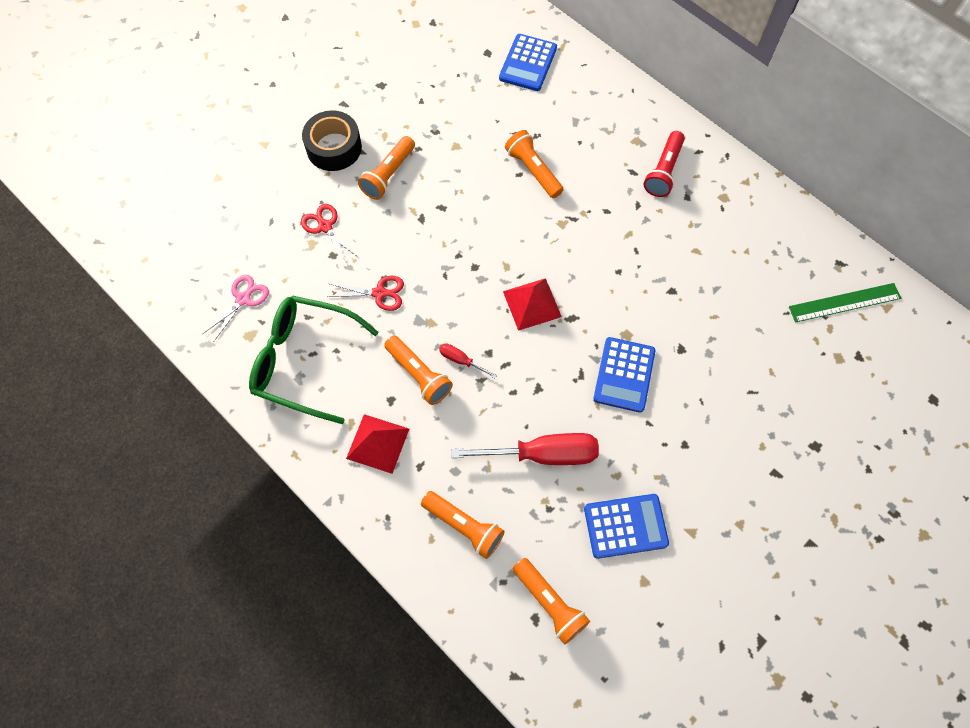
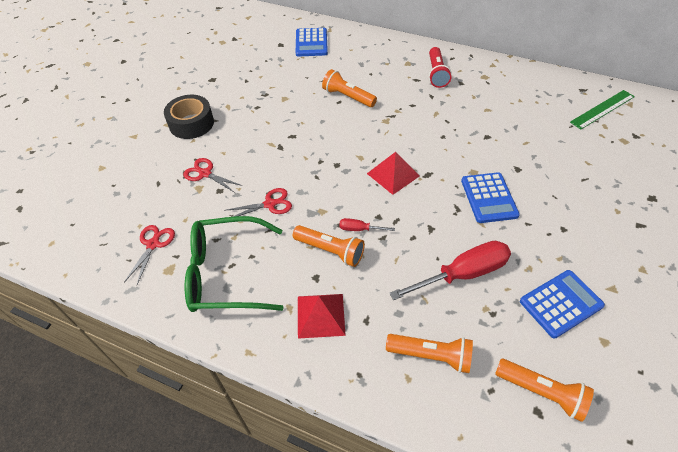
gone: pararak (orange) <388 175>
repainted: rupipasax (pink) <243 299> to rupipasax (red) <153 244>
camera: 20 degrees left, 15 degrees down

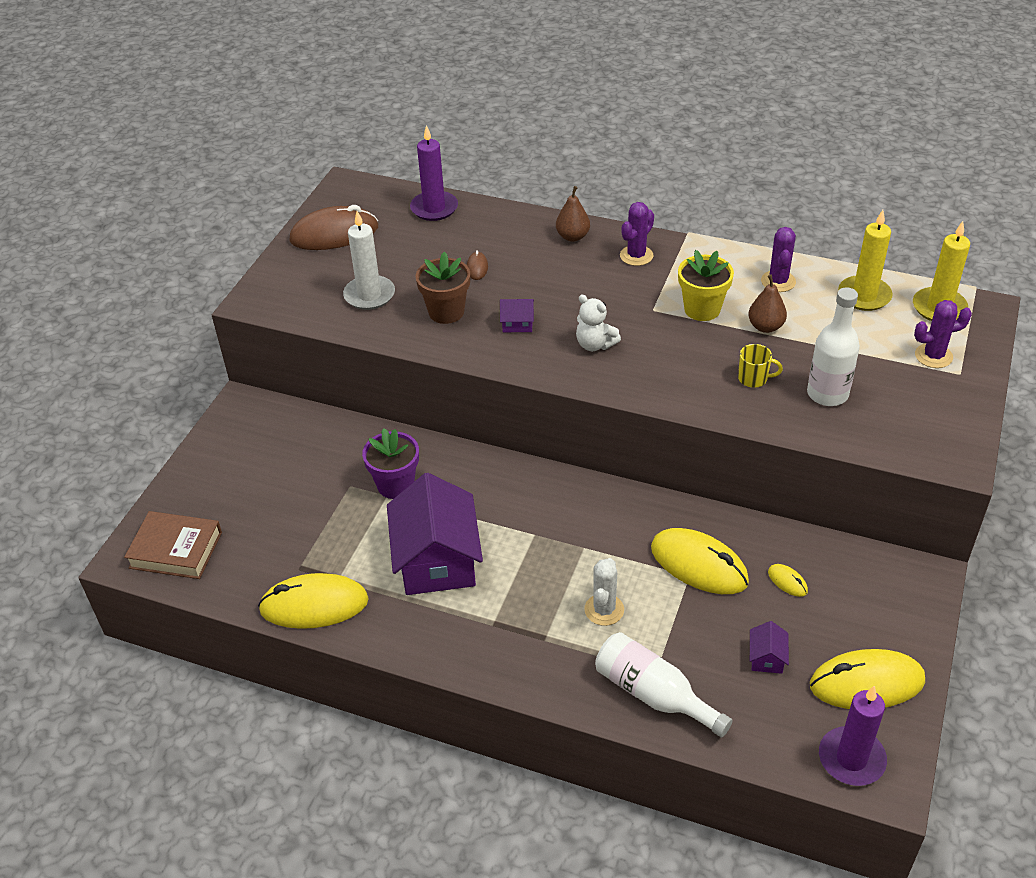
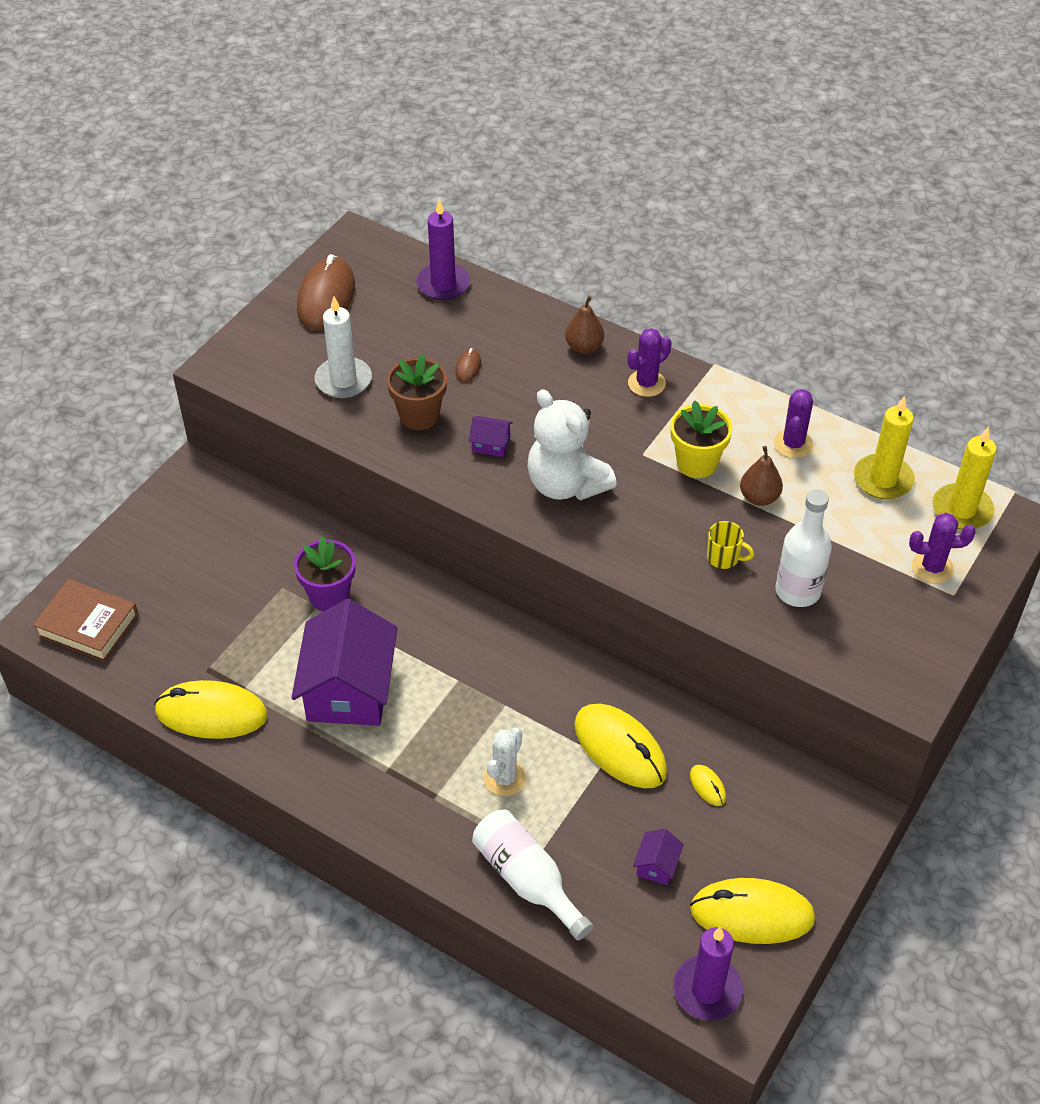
rotated: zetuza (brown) <334 234> = <326 298> 75 degrees counterclockwise
scaled: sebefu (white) <595 344> = <566 485> x1.78
camera: 10 degrees right, 5 degrees up

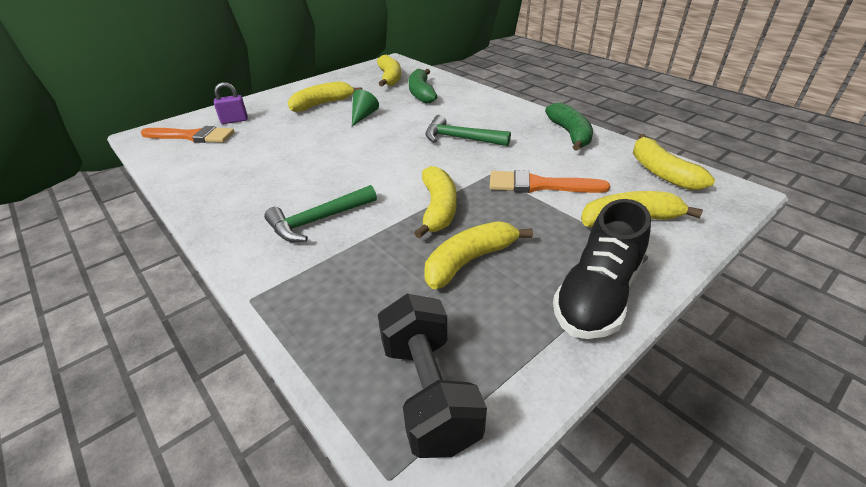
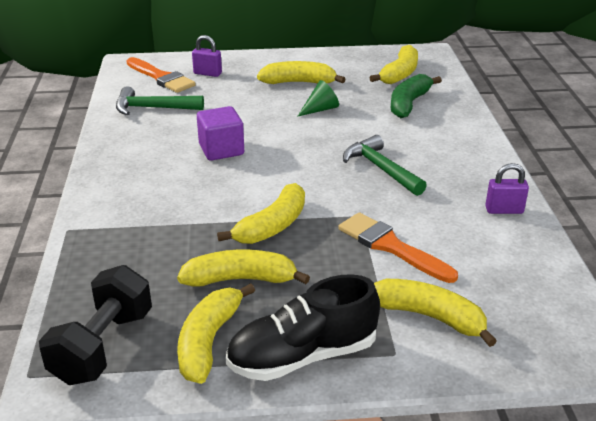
new: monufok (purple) <221 150>
shifted: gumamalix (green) <318 221> to <152 108>; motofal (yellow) <661 172> to <208 341>
swapped: motofal (green) <570 134> to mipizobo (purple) <504 210>
camera: 35 degrees right, 5 degrees down

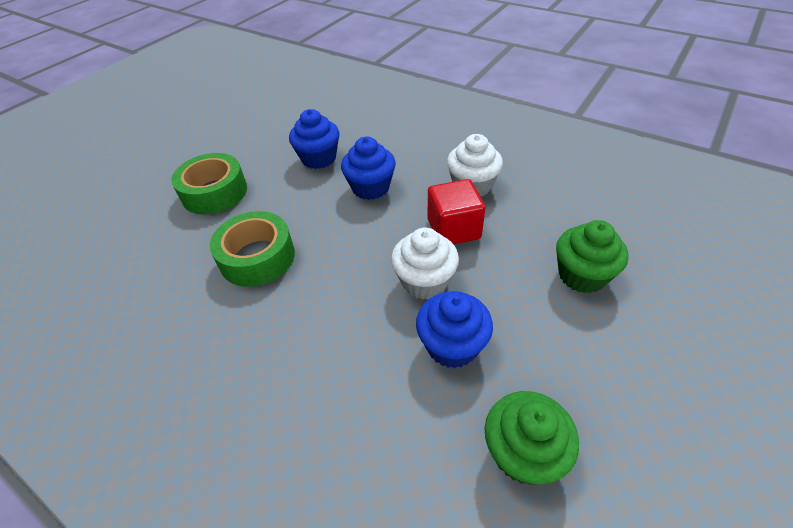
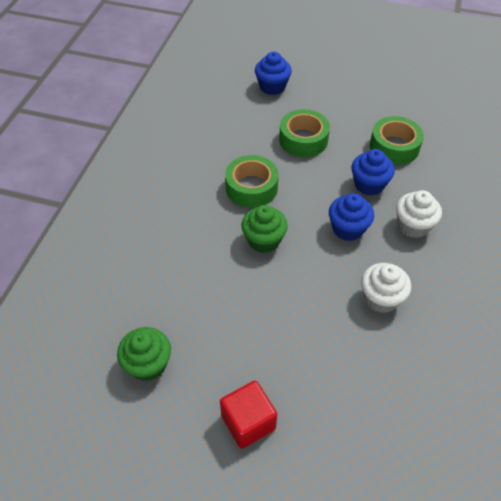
new: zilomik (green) <394 147>
shifted: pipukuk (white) <424 281> to <413 226>; pipukuk (blue) <452 346> to <272 87>; monufok (red) <453 229> to <248 422>; pipukuk (green) <582 275> to <264 240>
camera: 70 degrees right, 5 degrees up

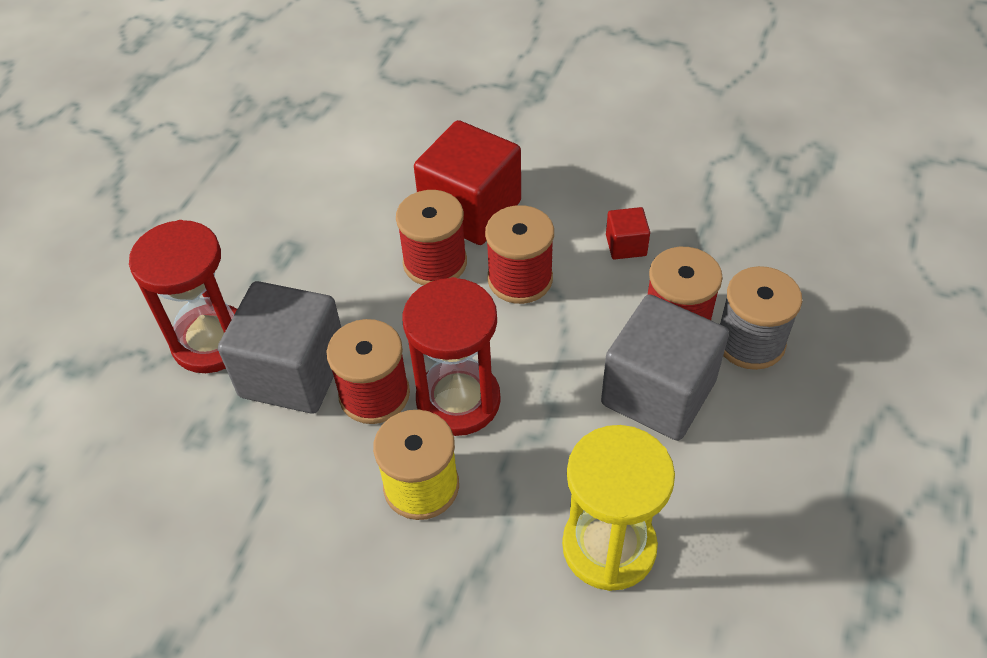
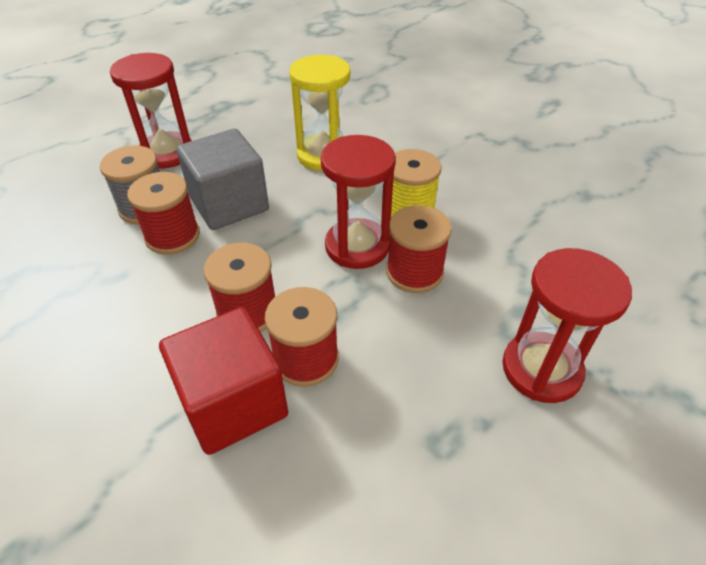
gone: monufok (grey) <293 373>; monufok (red) <626 245>
new: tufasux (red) <167 153>
camera: 155 degrees left, 5 degrees down

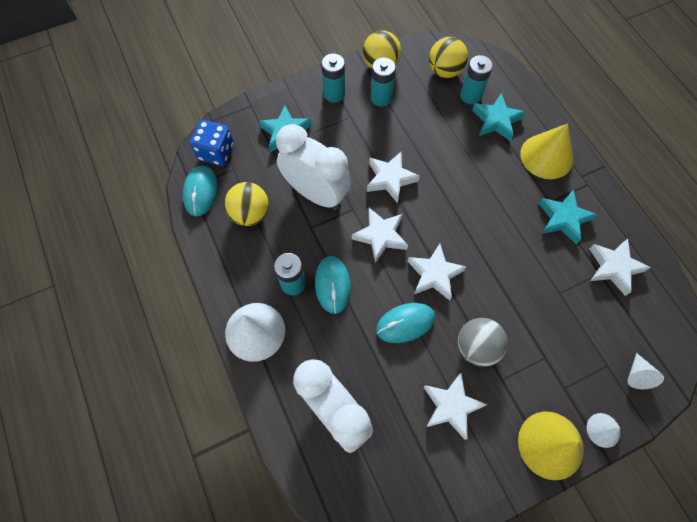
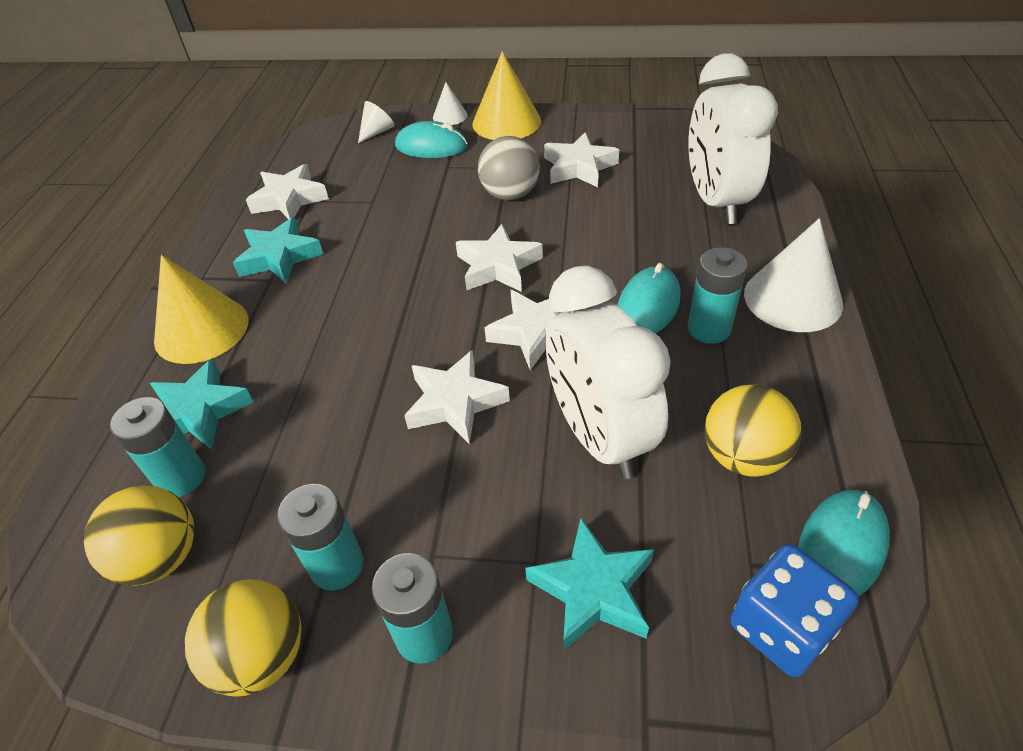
shifted: zetuza (turquoise) <405 323> to <431 146>
camera: 145 degrees left, 20 degrees down

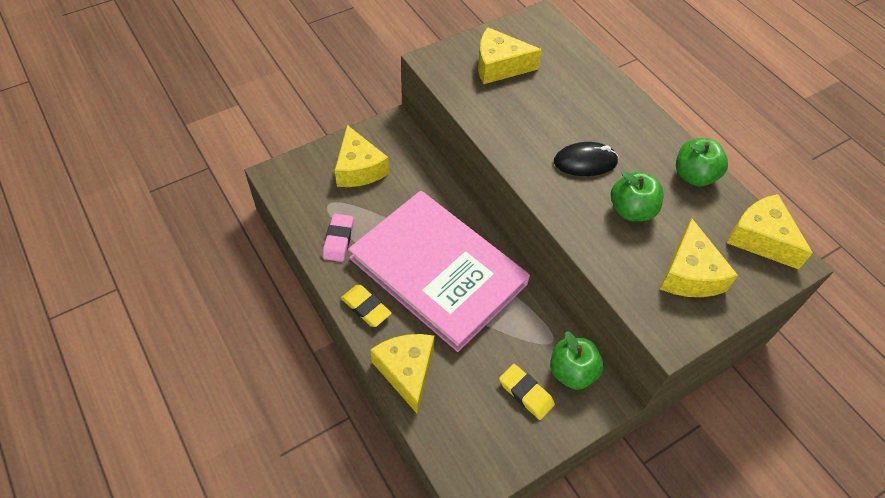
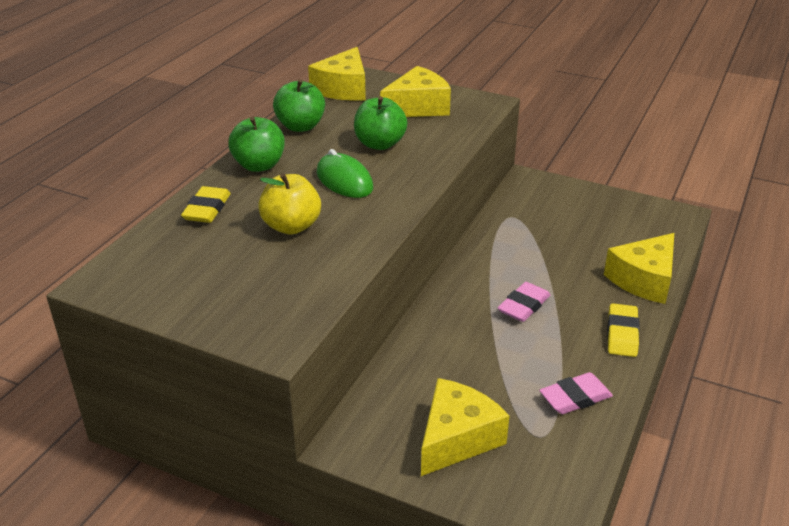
gone: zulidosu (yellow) <499 66>
new: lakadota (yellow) <291 226>
shifted: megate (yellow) <526 393> to <207 209>; lakadota (green) <572 372> to <259 165>
swapped: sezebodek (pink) <437 271> to megate (pink) <523 306>
repainted: zetuza (black) <585 162> to zetuza (green) <344 181>
camera: 120 degrees left, 20 degrees down

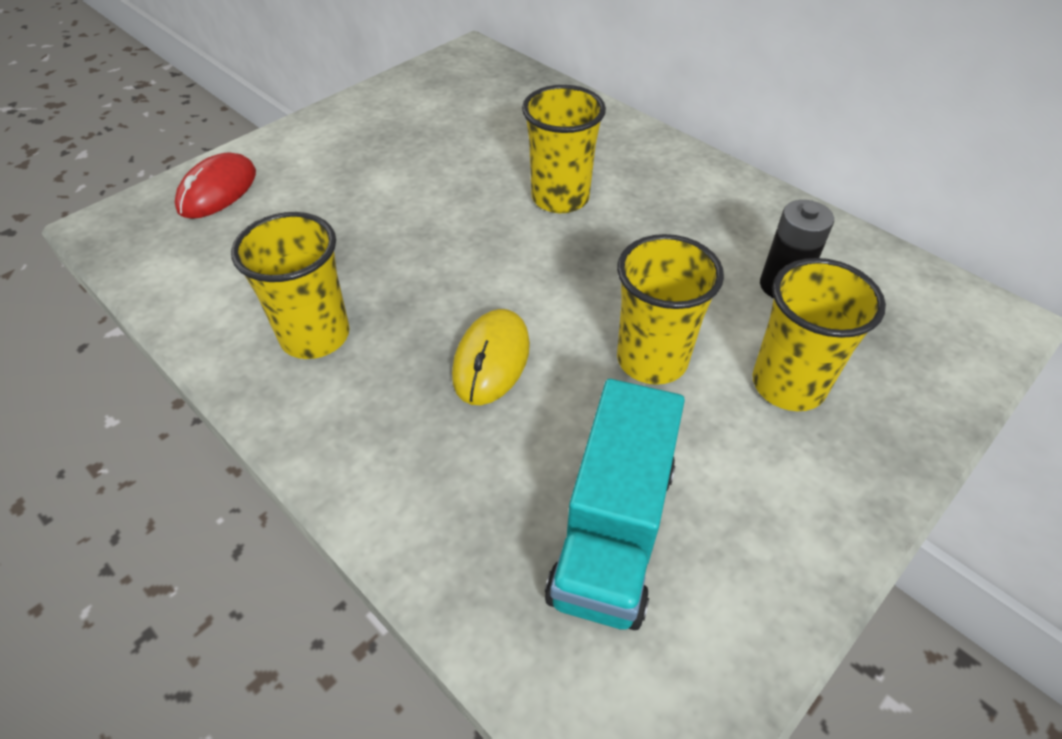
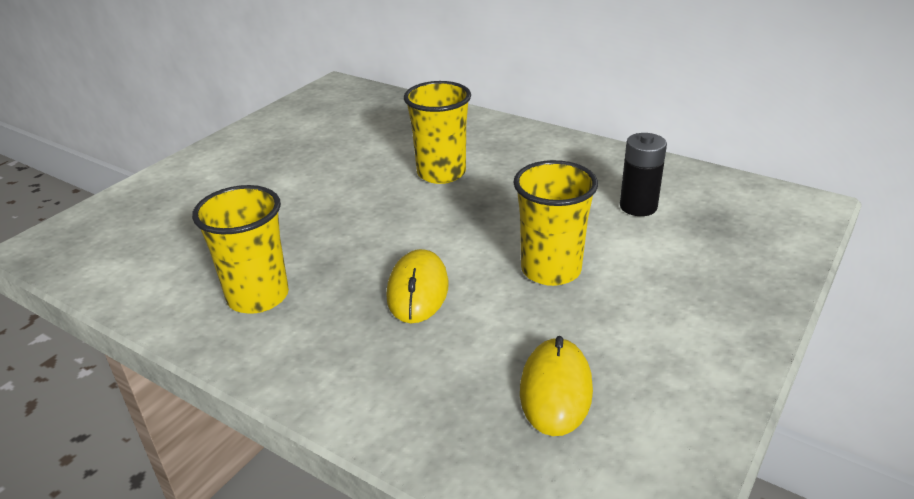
gone: zetuza (red) <217 190>; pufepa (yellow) <788 385>
swapped: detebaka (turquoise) <612 530> to zetuza (yellow) <556 390>
camera: 10 degrees left, 15 degrees down

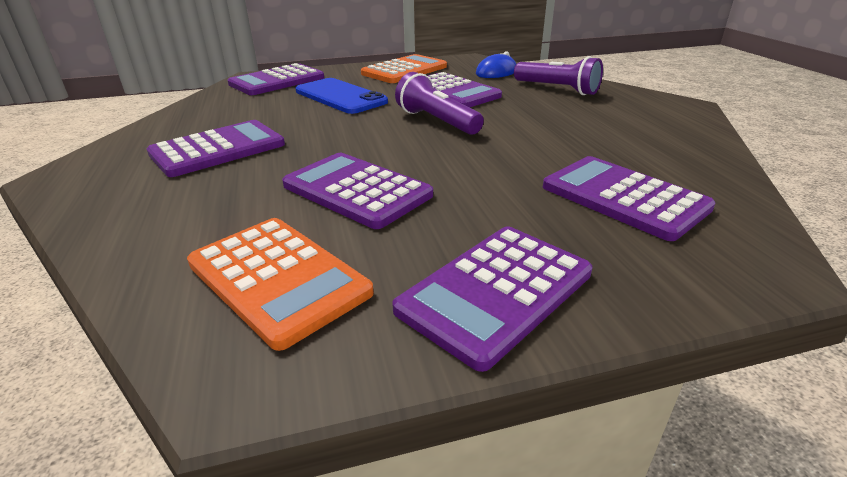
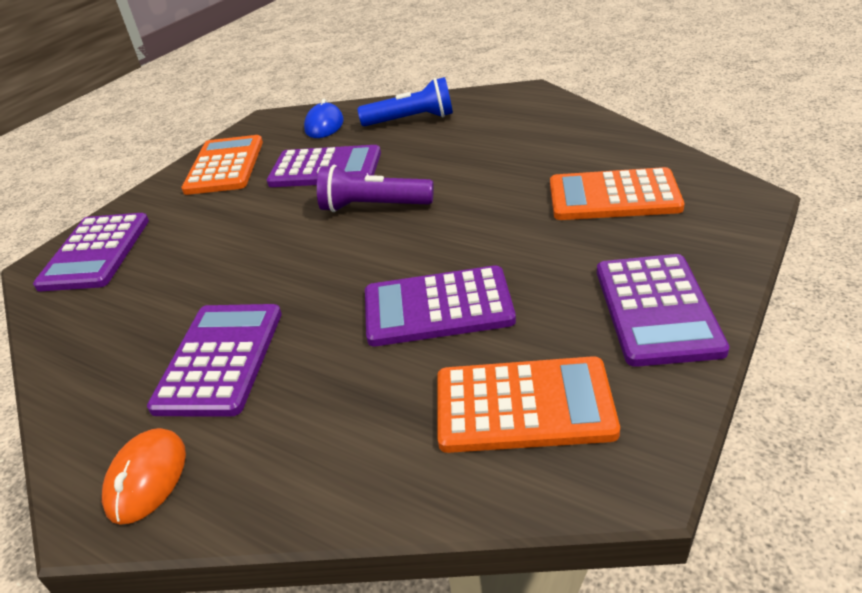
gone: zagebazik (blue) <340 97>
new: zetuza (orange) <146 478>
repainted: pararak (purple) <557 89> to pararak (blue) <411 120>; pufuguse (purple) <623 197> to pufuguse (orange) <613 196>
camera: 40 degrees left, 5 degrees up

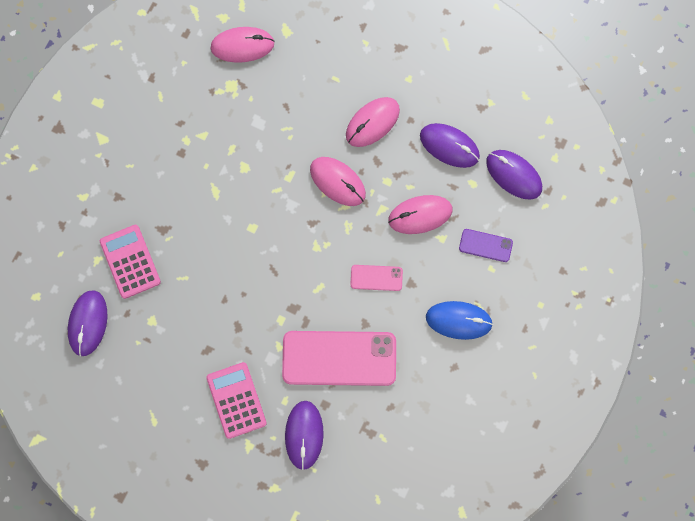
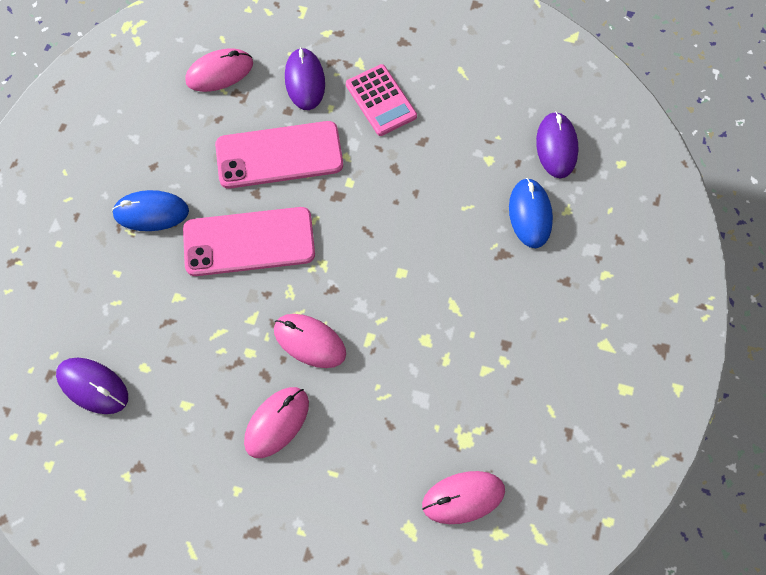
gone: zetuza (purple) <449 146>; zagebazik (purple) <485 245>
shifted: zetuza (pink) <420 215> to <219 72>
swapped: pufuguse (pink) <130 261> to zetuza (blue) <530 214>
scaled: zagebazik (pink) <376 278> = <249 242> x2.17
camera: 170 degrees right, 10 degrees down

